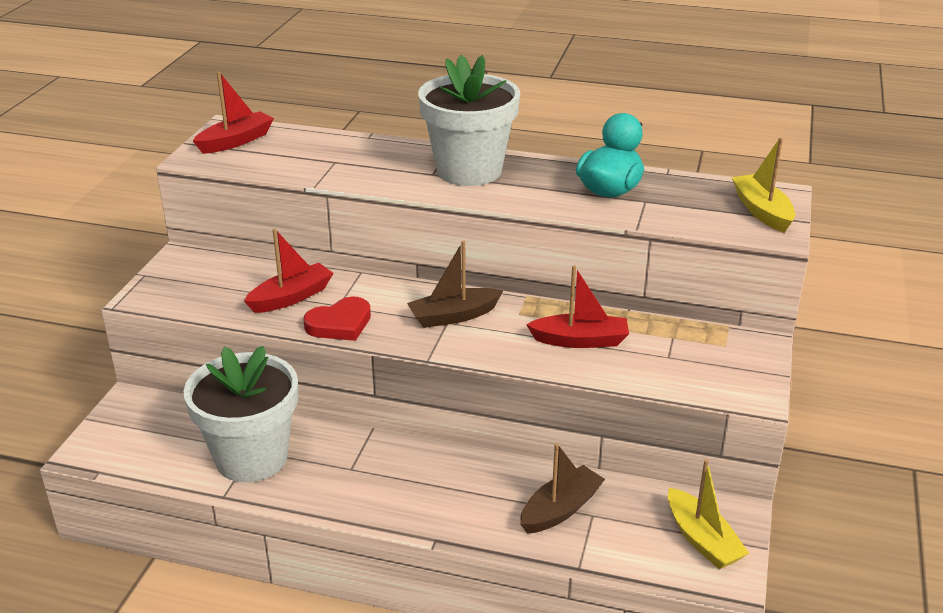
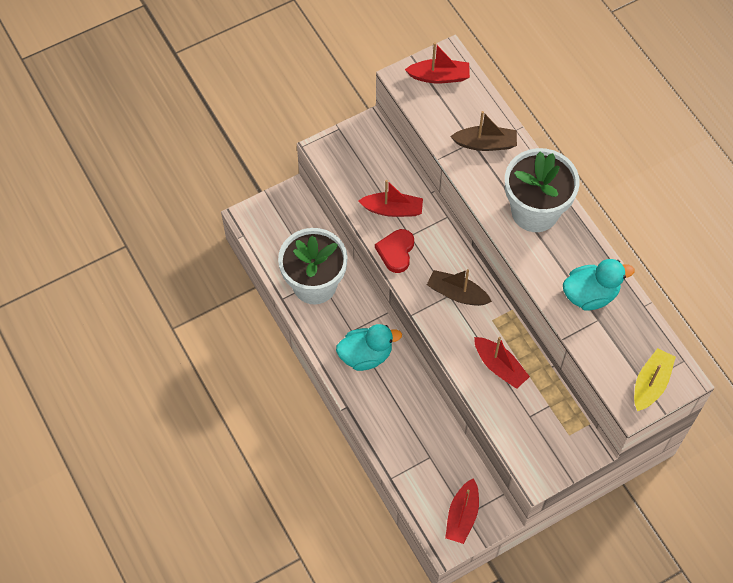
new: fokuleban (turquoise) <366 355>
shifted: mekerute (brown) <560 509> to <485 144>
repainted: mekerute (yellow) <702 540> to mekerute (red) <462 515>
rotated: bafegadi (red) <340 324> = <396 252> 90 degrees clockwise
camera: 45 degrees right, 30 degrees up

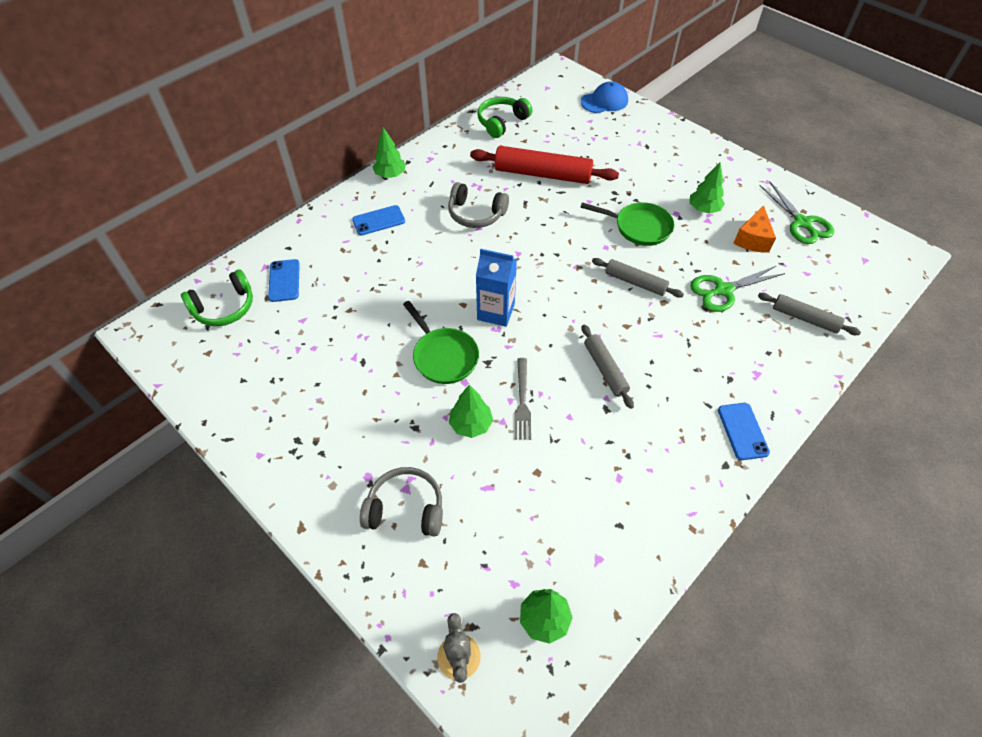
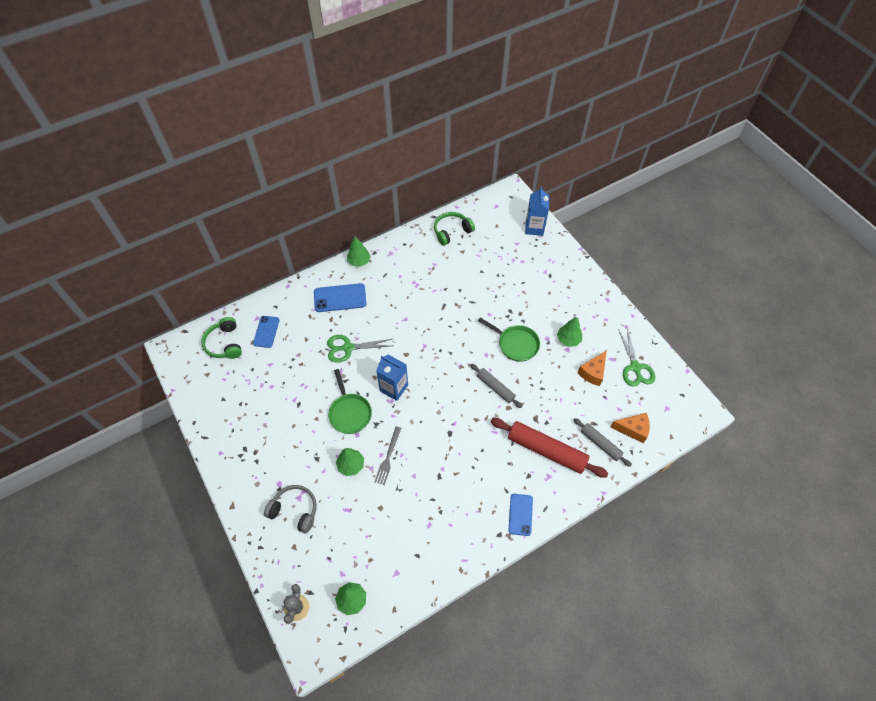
gone: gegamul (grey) <476 214>; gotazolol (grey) <605 369>
new: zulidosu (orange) <633 429>
shifted: gotazolol (red) <542 174> to <546 450>; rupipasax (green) <723 290> to <348 348>
swapped: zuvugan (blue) <604 101> to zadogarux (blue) <534 228>
rotated: gegamul (green) <224 308> = <224 343> 90 degrees clockwise
scaled: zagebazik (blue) <378 220> = <340 298> x1.50
camera: 15 degrees right, 5 degrees up

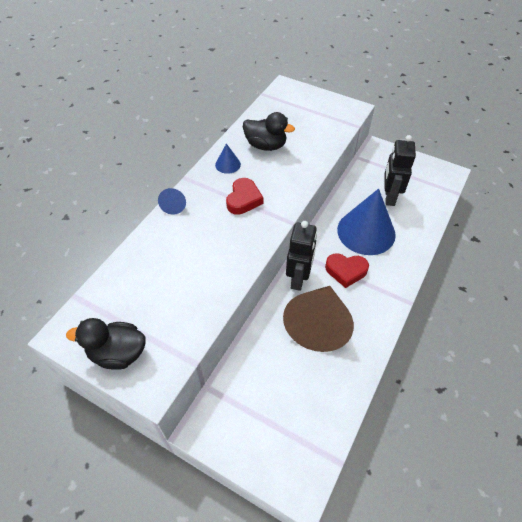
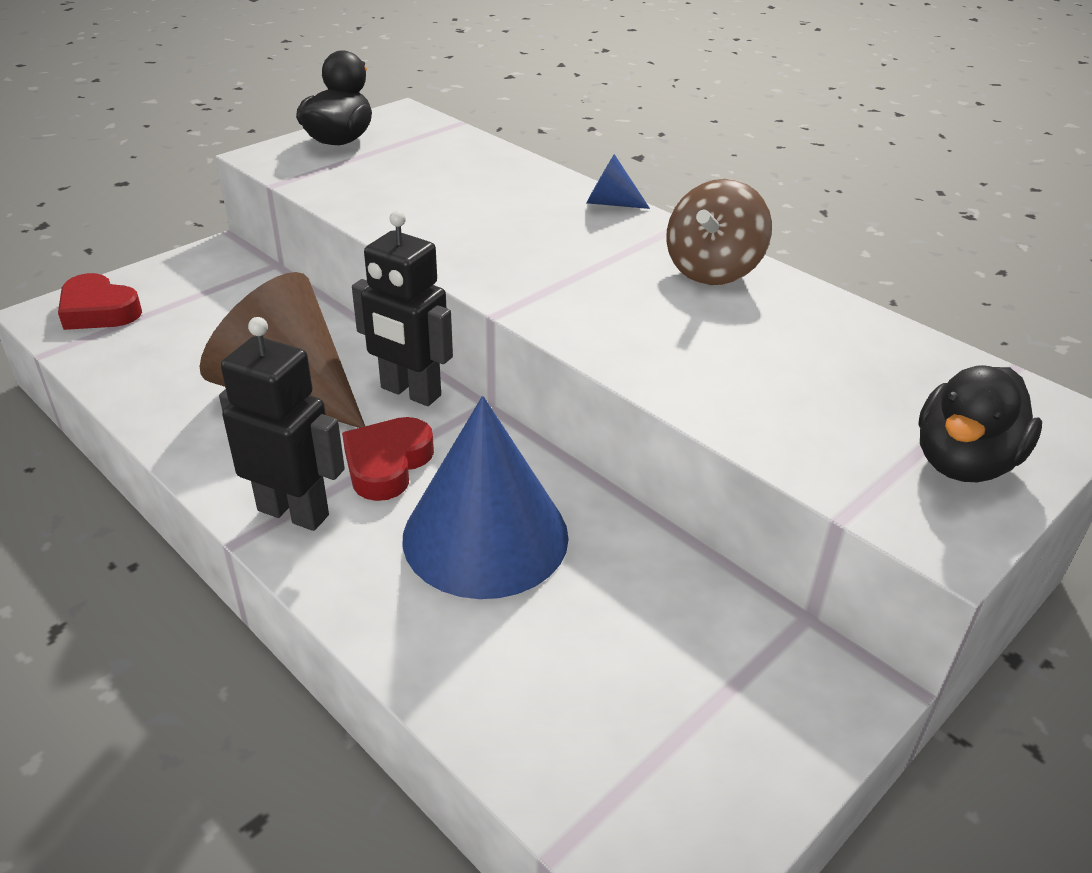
shifted: bafegadi (red) <243 199> to <99 311>; fokuleban (black) <266 145> to <963 462>; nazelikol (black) <389 197> to <294 512>
swapped: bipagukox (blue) <228 164> to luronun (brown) <713 270>
camera: 105 degrees right, 15 degrees down

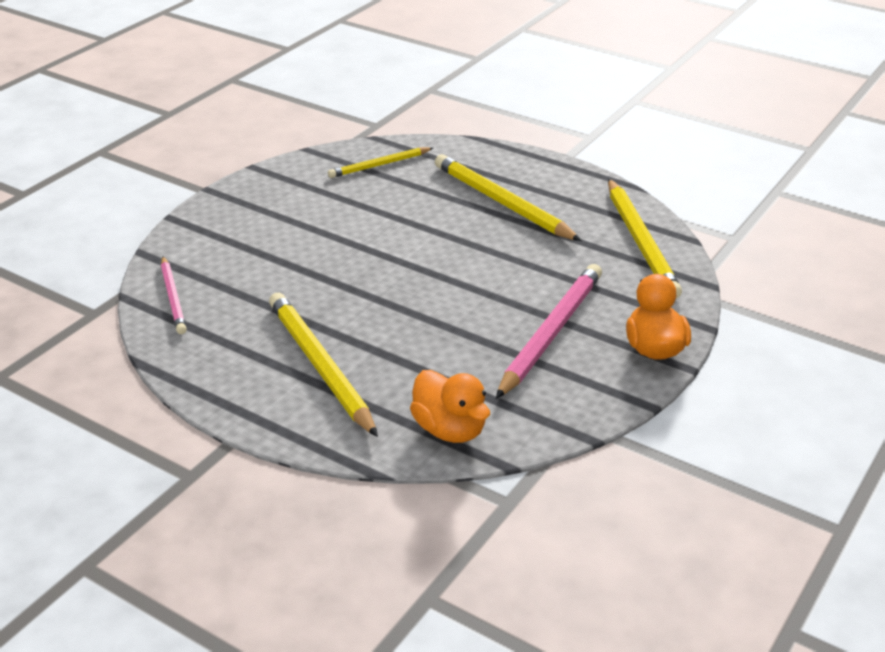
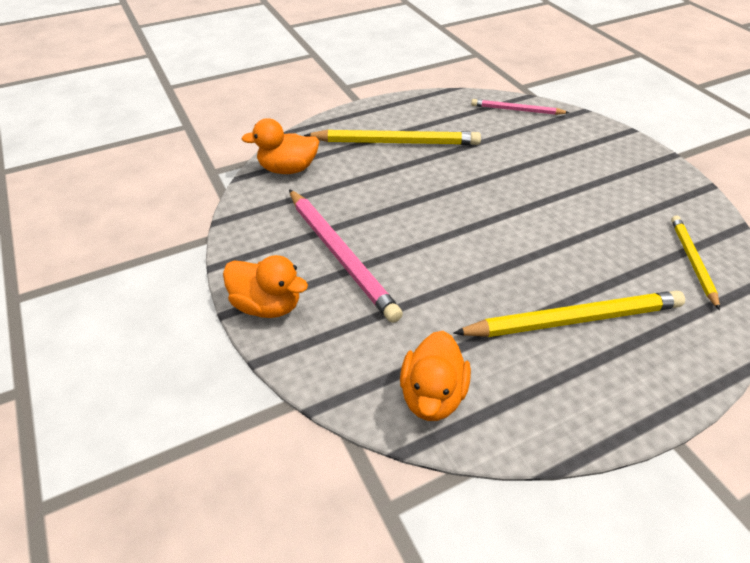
swapped: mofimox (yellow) <640 241> to fokuleban (orange) <432 395>
camera: 120 degrees right, 10 degrees up

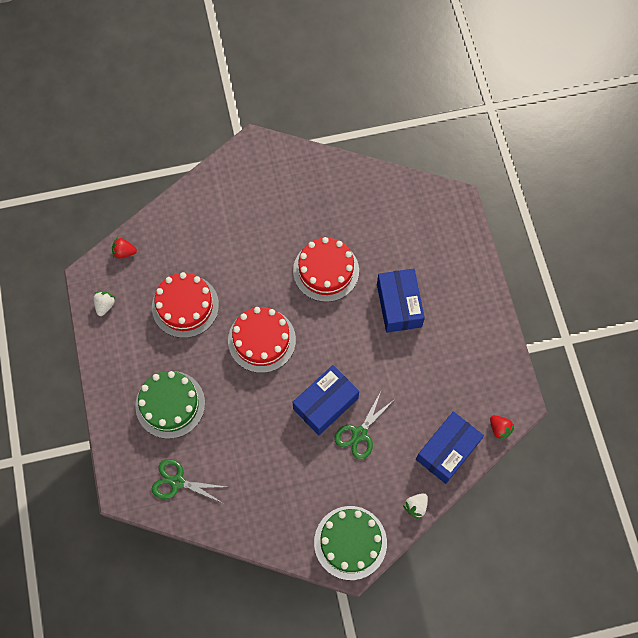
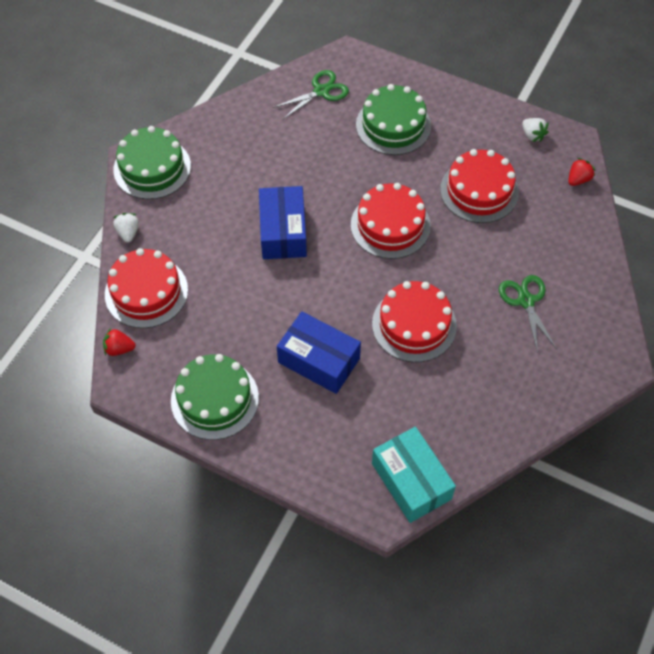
new: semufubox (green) <215 399>; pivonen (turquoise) <411 481>
shifted: rupipasax (green) <359 434> to <526 301>
swapped: pivonen (blue) <447 450> to semufubox (red) <146 292>
camera: 130 degrees right, 10 degrees down

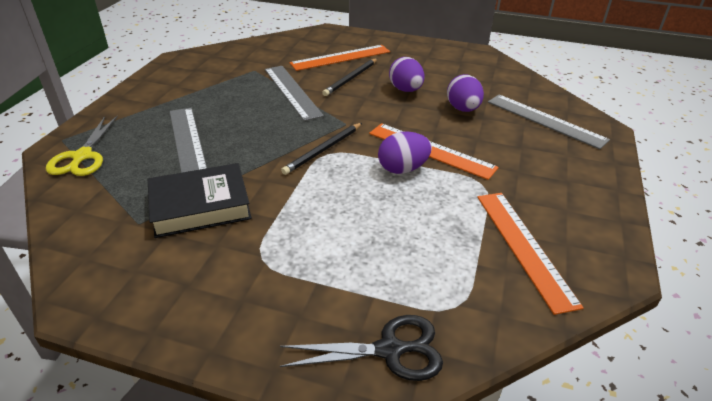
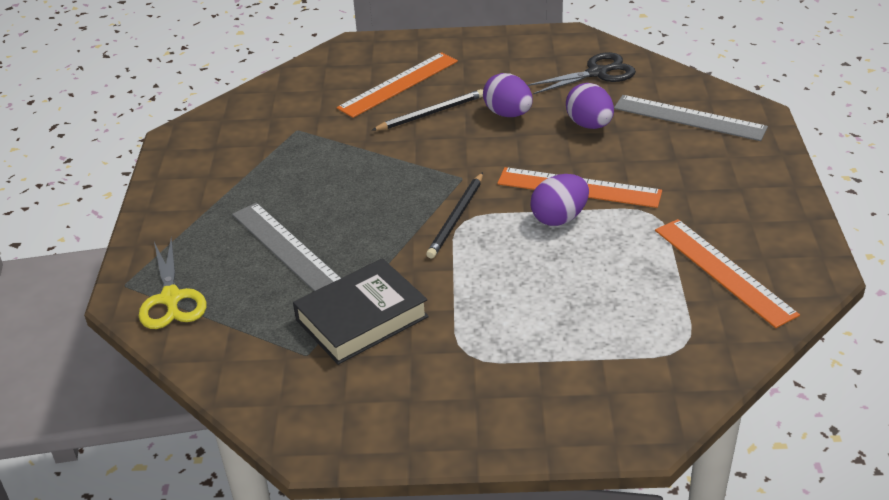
gone: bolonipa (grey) <292 91>
shifted: rupipasax (black) <389 350> to <597 73>
rotated: mofimox (black) <351 78> = <431 113> 135 degrees counterclockwise
camera: 15 degrees left, 0 degrees up

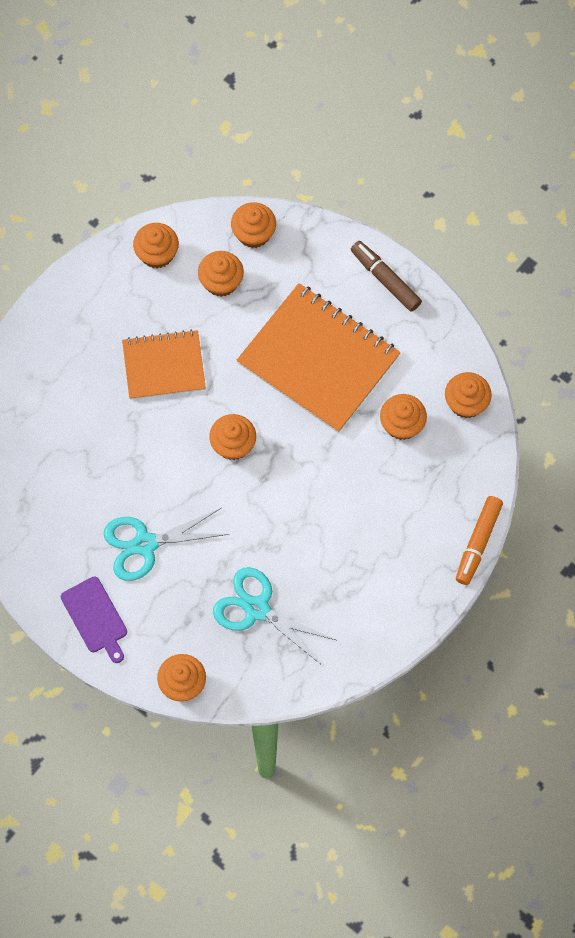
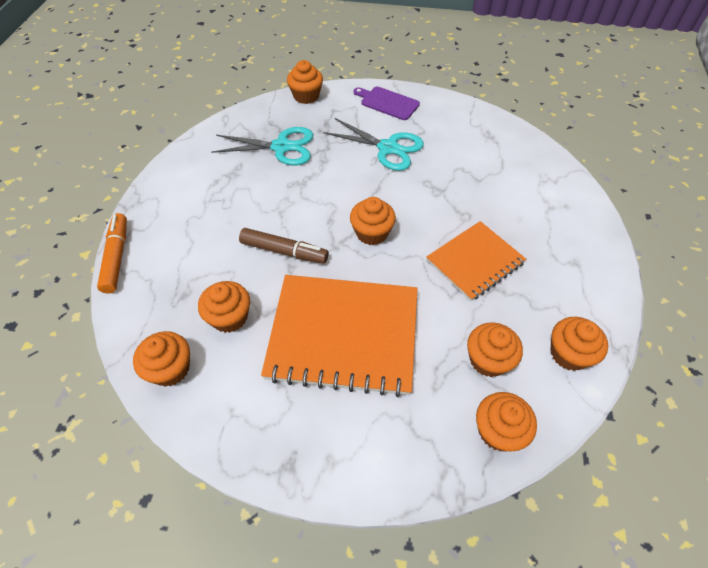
shifted: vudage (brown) <385 279> to <284 251>
rotated: rupipasax (turquoise) <145 544> = <388 148> 75 degrees clockwise
camera: 150 degrees right, 15 degrees down

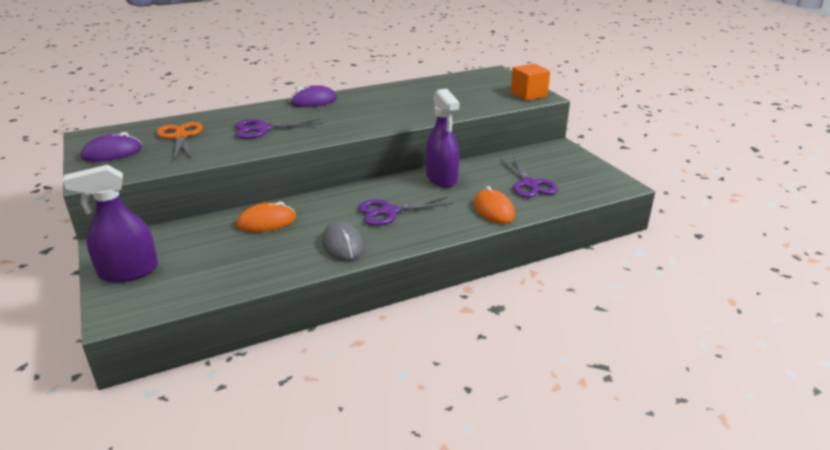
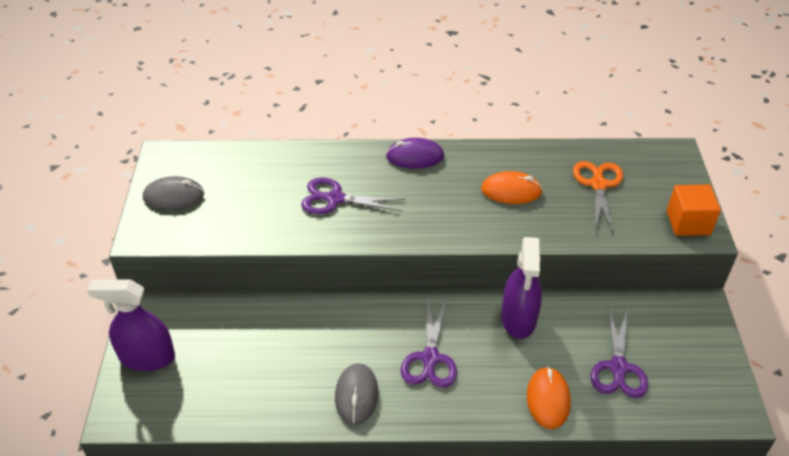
shifted: rupipasax (orange) <181 136> to <598 185>; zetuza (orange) <266 222> to <511 191>
repainted: zetuza (purple) <112 153> to zetuza (grey) <174 196>
rotated: rupipasax (purple) <389 212> = <430 358> 90 degrees counterclockwise
camera: 25 degrees right, 15 degrees up

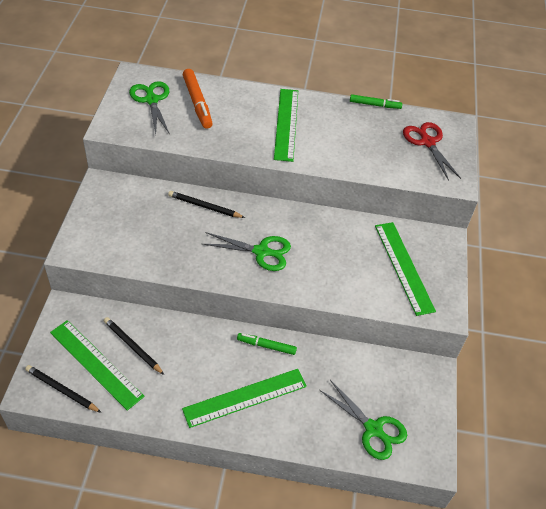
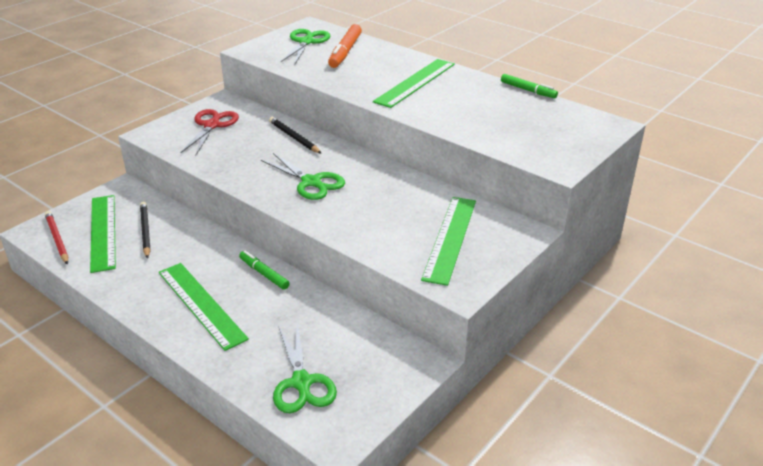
shifted: rupipasax (red) <427 142> to <212 125>
repainted: mofimox (black) <62 390> to mofimox (red) <57 239>
rotated: bolonipa (green) <245 397> = <201 304> 45 degrees clockwise
camera: 35 degrees right, 15 degrees down

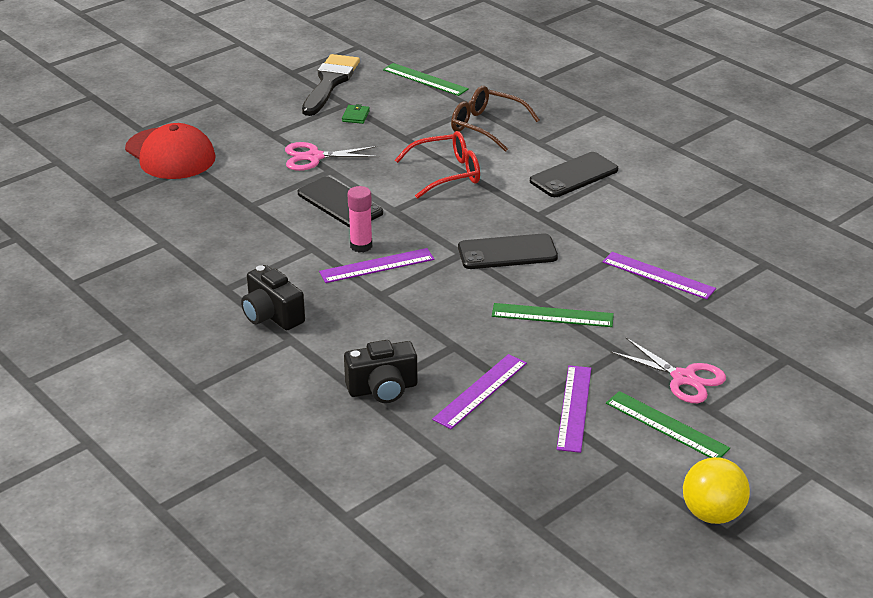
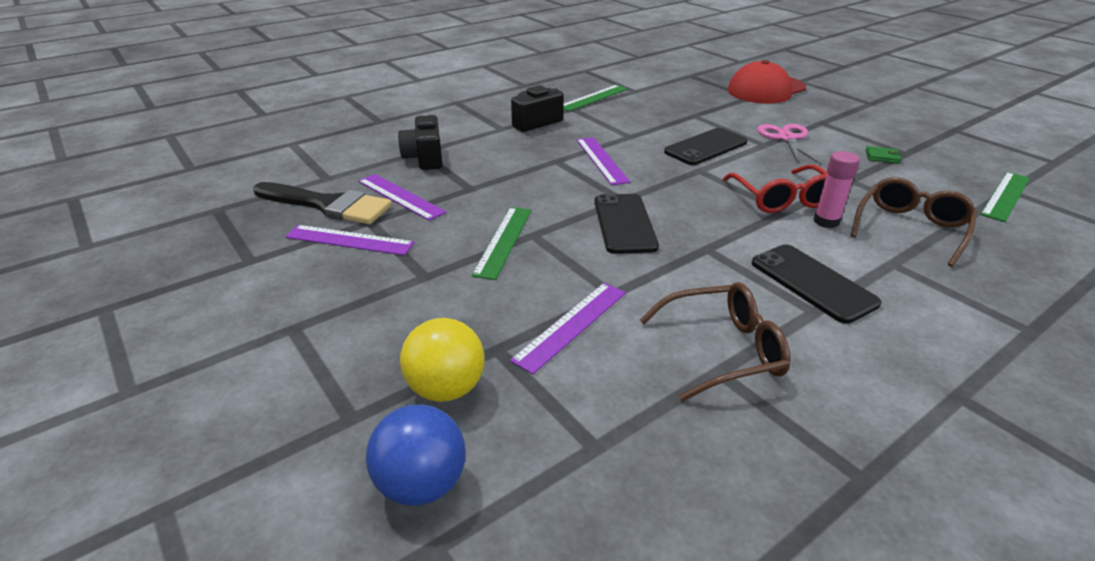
gone: rupipasax (pink) <683 378>
new: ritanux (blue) <422 484>; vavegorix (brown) <721 350>
shifted: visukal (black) <330 83> to <327 205>; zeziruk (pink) <361 246> to <826 221>; bolonipa (green) <666 425> to <593 98>; ritanux (yellow) <712 514> to <446 388>
camera: 95 degrees right, 0 degrees up

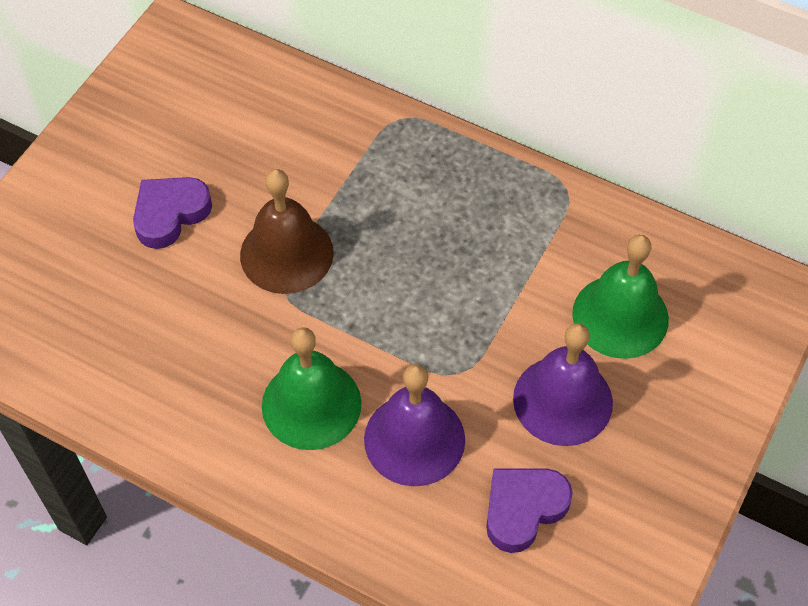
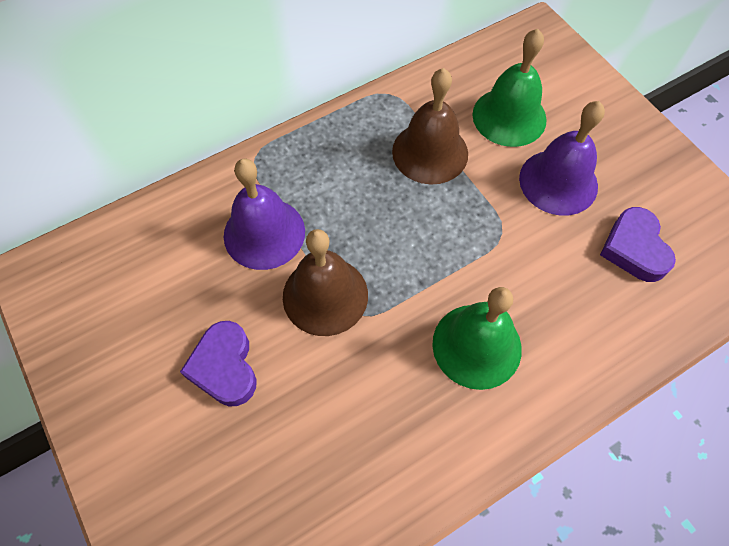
new: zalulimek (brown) <430 152>
shifted: zalulimek (purple) <414 439> to <264 233>
camera: 60 degrees left, 5 degrees up

